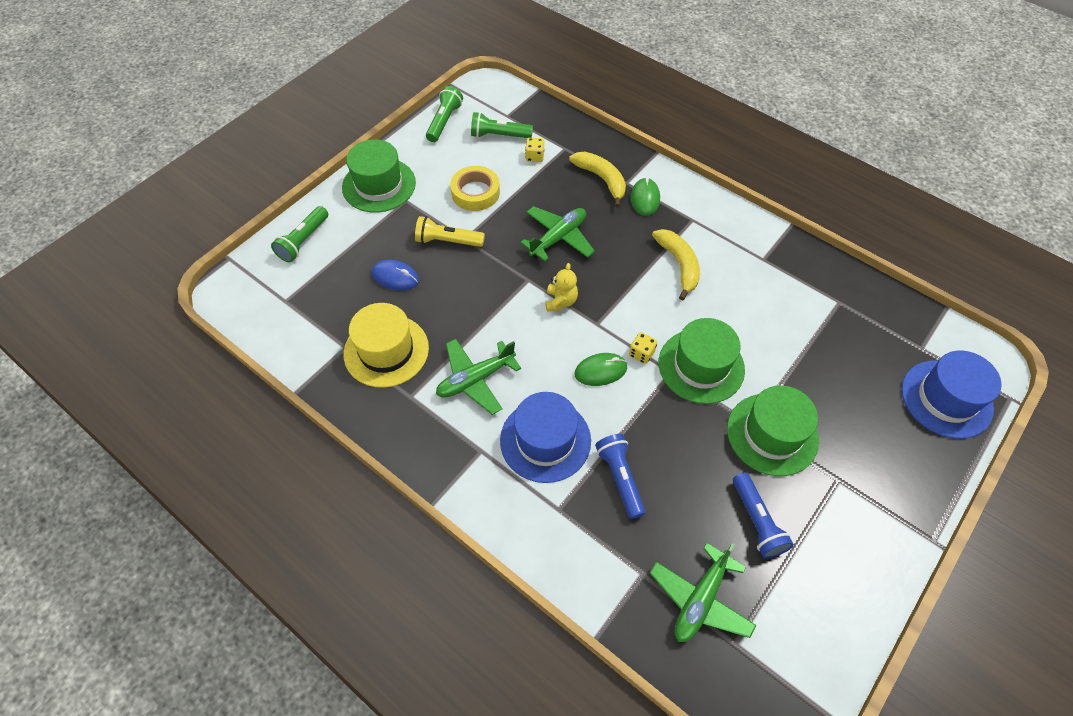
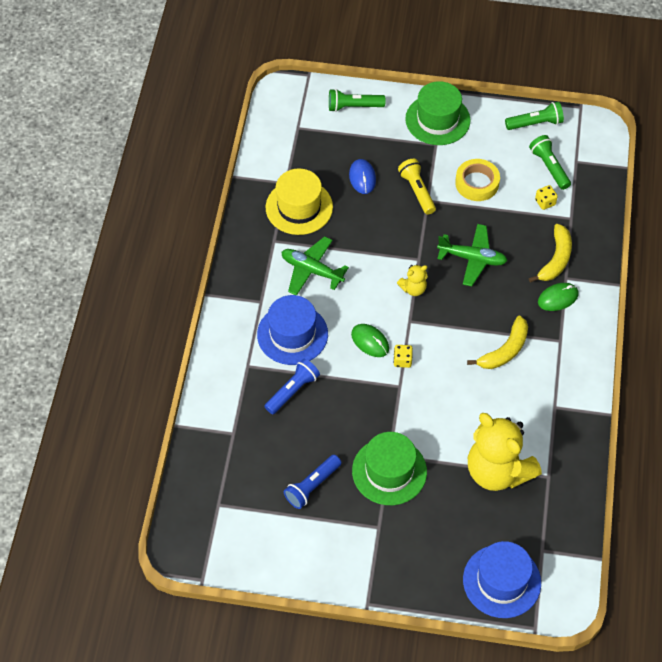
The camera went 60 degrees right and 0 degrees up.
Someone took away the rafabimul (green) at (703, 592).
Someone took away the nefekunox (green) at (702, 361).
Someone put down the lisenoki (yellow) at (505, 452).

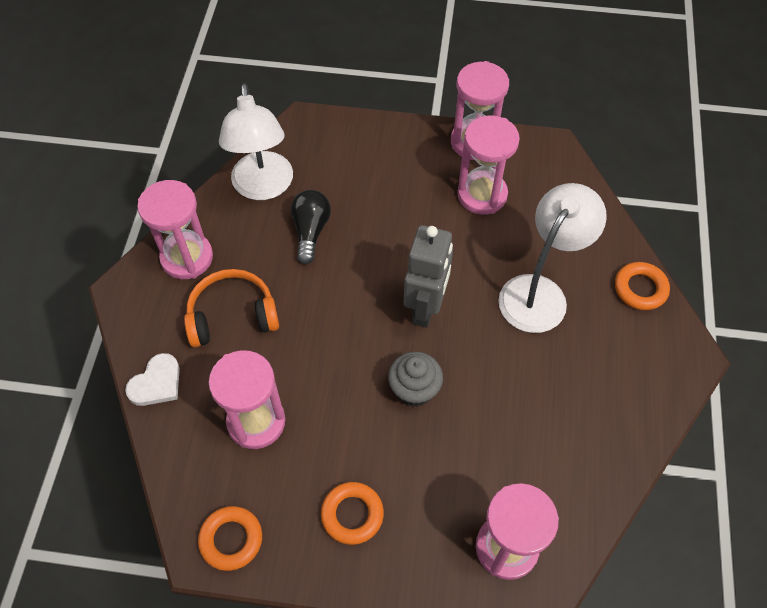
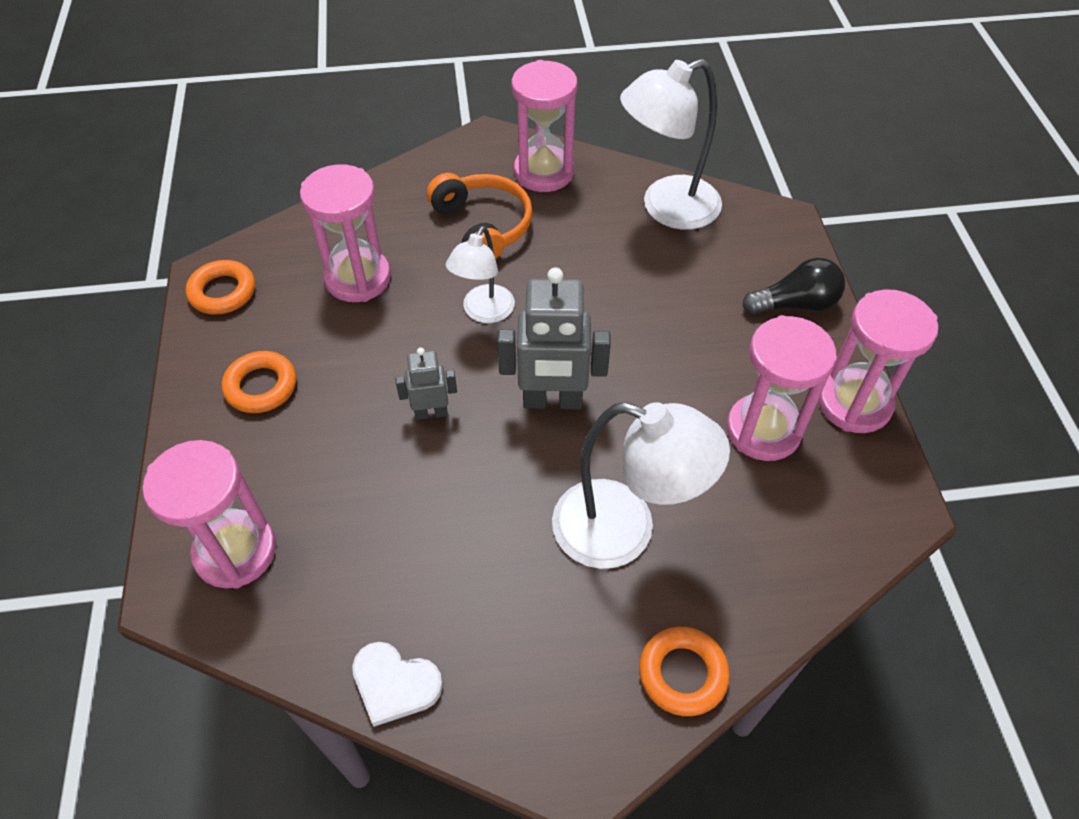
The camera went 75 degrees right and 5 degrees down.
Someone put down the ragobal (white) at (480, 274).
Someone carried the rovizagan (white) from (152, 379) to (397, 684).
Someone carried the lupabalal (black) from (311, 227) to (793, 286).
Someone swapped the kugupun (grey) at (415, 379) for the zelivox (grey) at (426, 383).

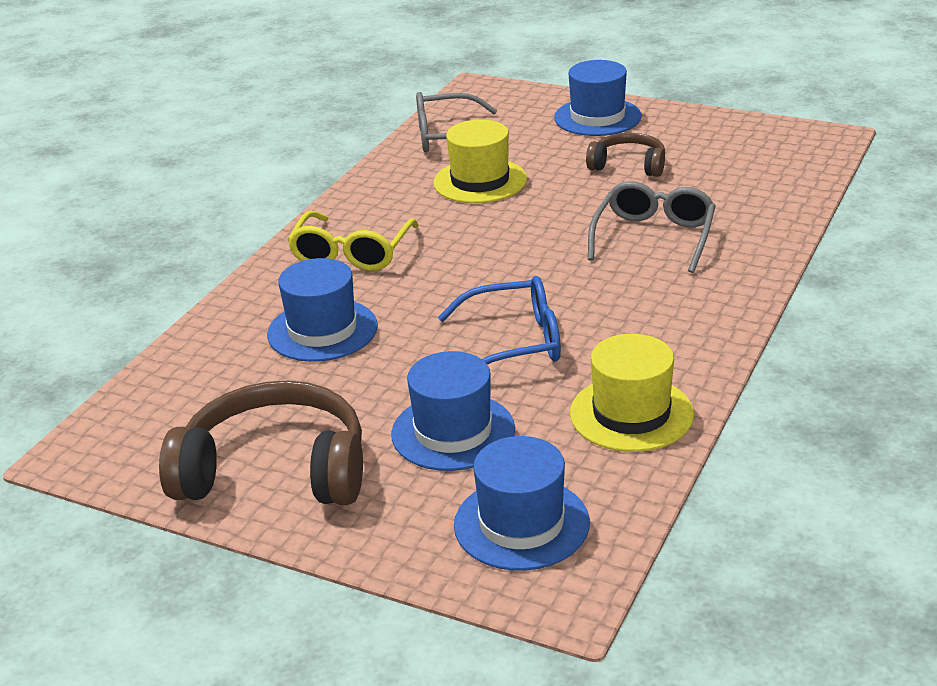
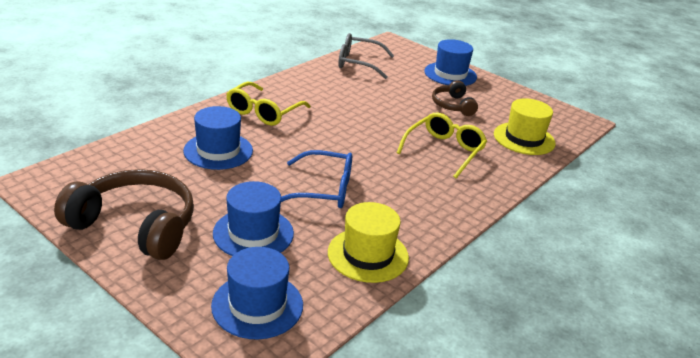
The camera went 10 degrees right and 0 degrees up.
Someone carried the nefekunox (yellow) from (480, 161) to (525, 126).
Someone repainted the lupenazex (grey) at (652, 227), which became the lupenazex (yellow) at (442, 145).
Someone rotated the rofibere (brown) at (625, 155) by 135 degrees counterclockwise.

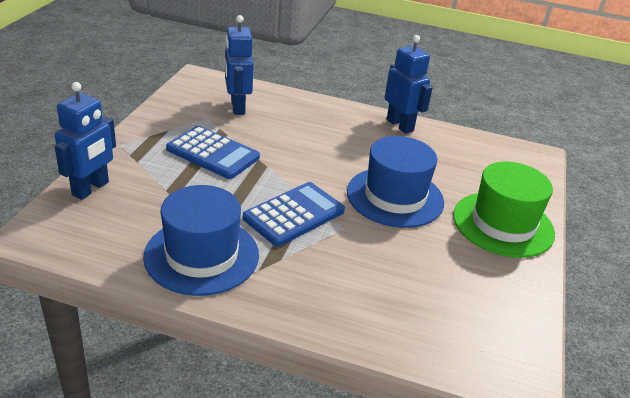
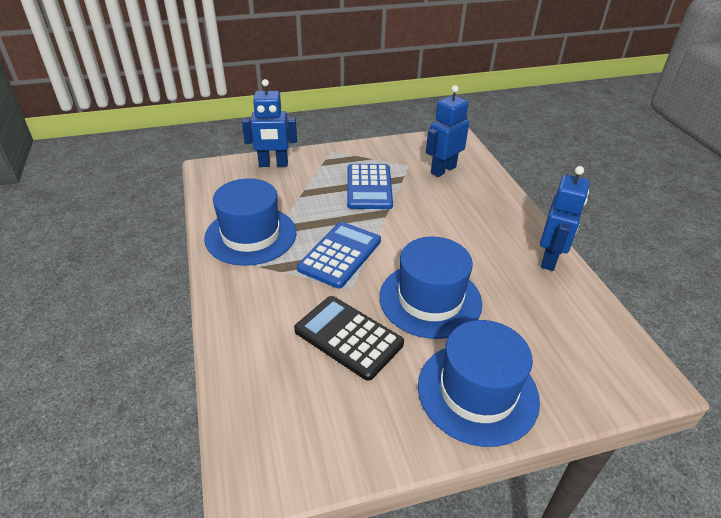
The camera went 60 degrees right and 5 degrees up.
Someone put down the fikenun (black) at (349, 338).
Someone repainted the nefekunox (green) at (504, 209), which became the nefekunox (blue) at (479, 383).
Someone rotated the fikenun (blue) at (294, 214) by 75 degrees counterclockwise.

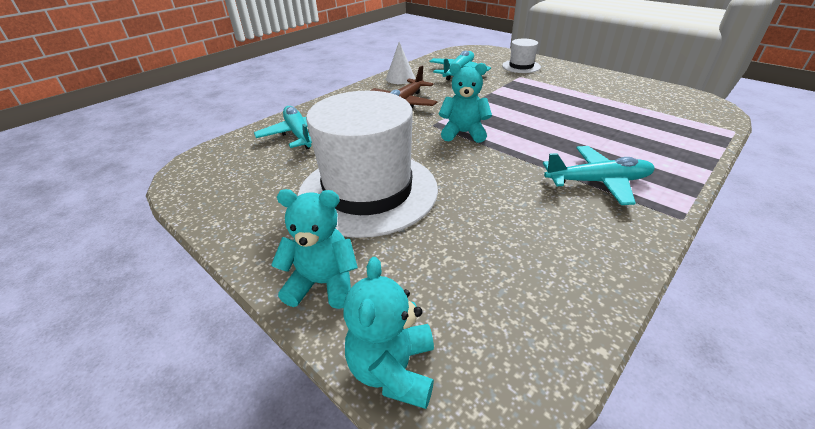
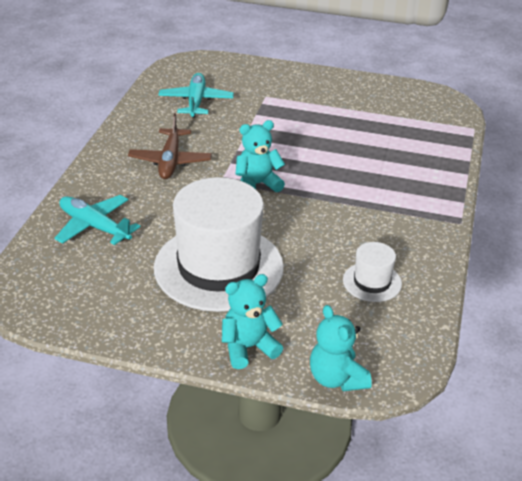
The camera went 30 degrees left and 0 degrees up.
Someone took away the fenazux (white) at (400, 63).
Someone took away the rafabimul (turquoise) at (599, 175).
Someone carried the nefekunox (white) from (521, 56) to (372, 272).

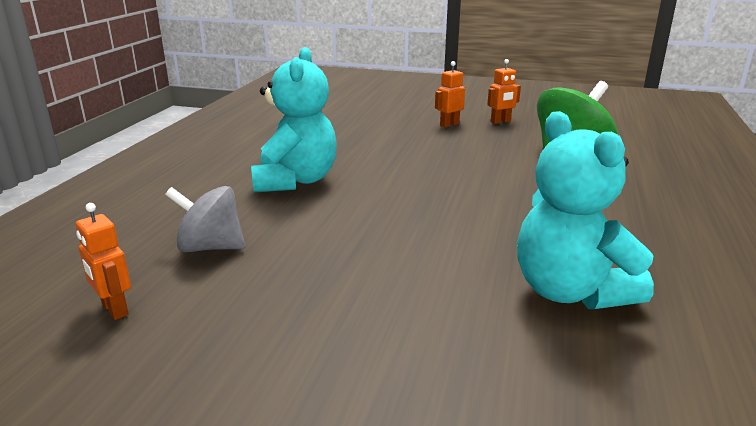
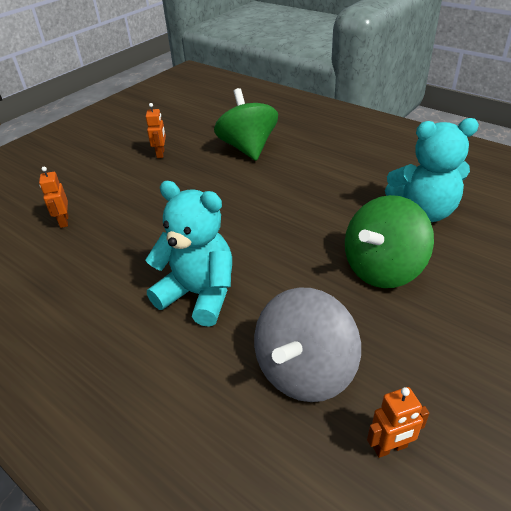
The camera went 65 degrees left and 15 degrees up.
Someone put down the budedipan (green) at (389, 241).
Someone carried the zelivox (orange) from (450, 94) to (53, 197).
Someone scaled the budedipan (grey) at (205, 219) by 1.51.

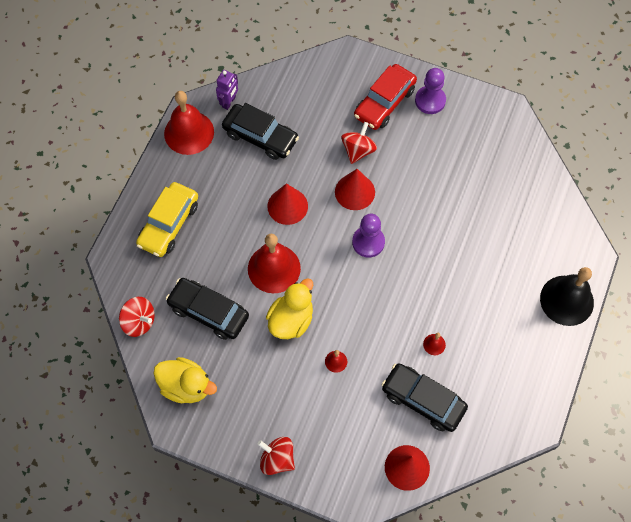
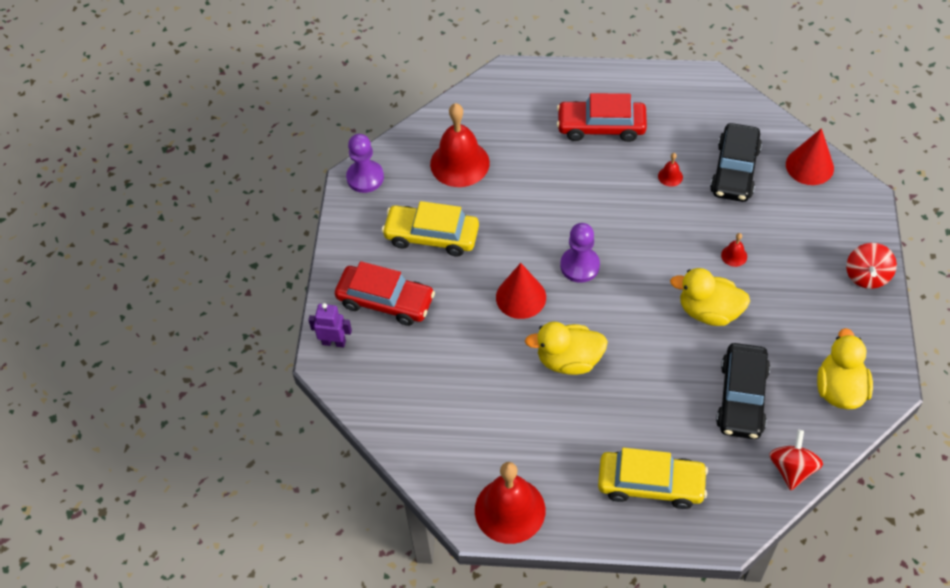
The camera went 105 degrees left and 10 degrees down.
Someone took away the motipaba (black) at (260, 131).
Someone took away the budedipan (red) at (359, 143).
Someone took away the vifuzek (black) at (567, 296).
Someone put down the motipaba (yellow) at (430, 228).
Someone put down the motipaba (red) at (602, 117).
Someone carried the zelivox (purple) from (227, 90) to (330, 325).
Someone carried the vifuzek (red) from (274, 263) to (460, 145).
Someone carried the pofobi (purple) from (430, 91) to (365, 163).
Someone swapped the fenazux (red) at (287, 204) for the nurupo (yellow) at (566, 348).

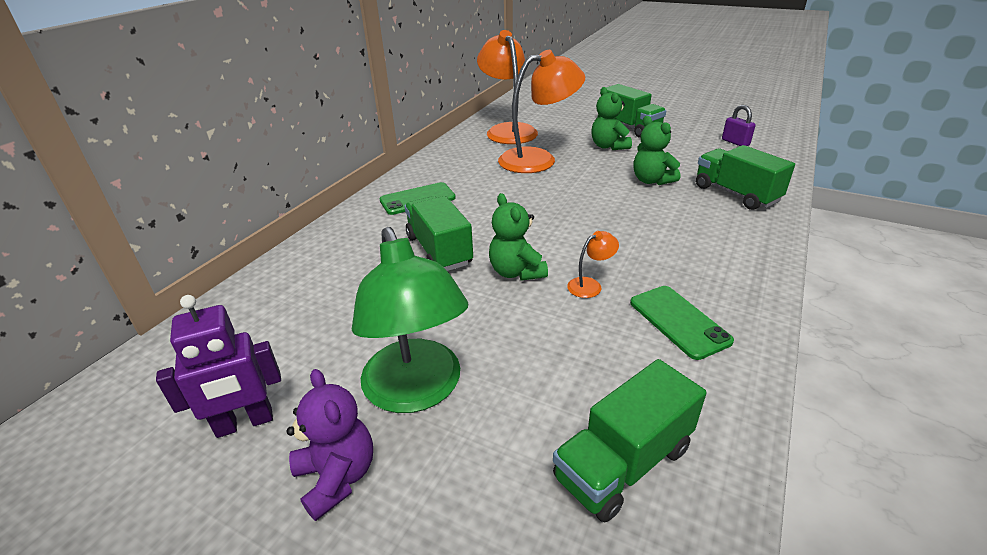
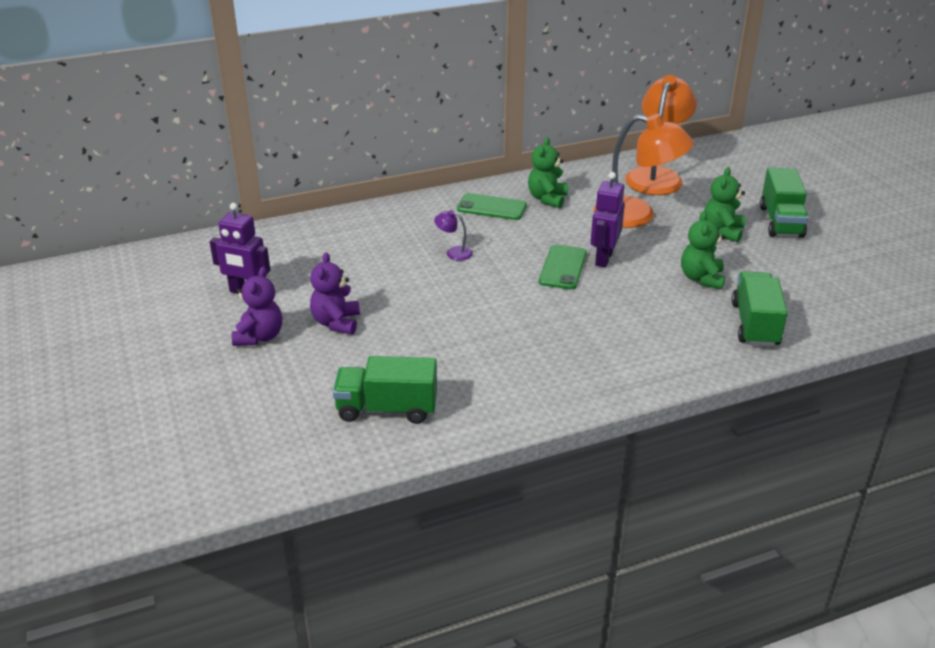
The camera went 40 degrees right and 0 degrees up.
Someone took away the ragobal (orange) at (593, 264).
Someone took away the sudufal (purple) at (739, 125).
Someone put down the zelivox (purple) at (607, 220).
Someone carried the lisenoki (green) from (518, 237) to (548, 172).
Someone carried the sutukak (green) from (682, 323) to (563, 267).
Someone swapped the ragobal (green) at (410, 320) for the lisenoki (purple) at (335, 294).
Someone swapped the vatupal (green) at (438, 233) for the ragobal (purple) at (453, 235).

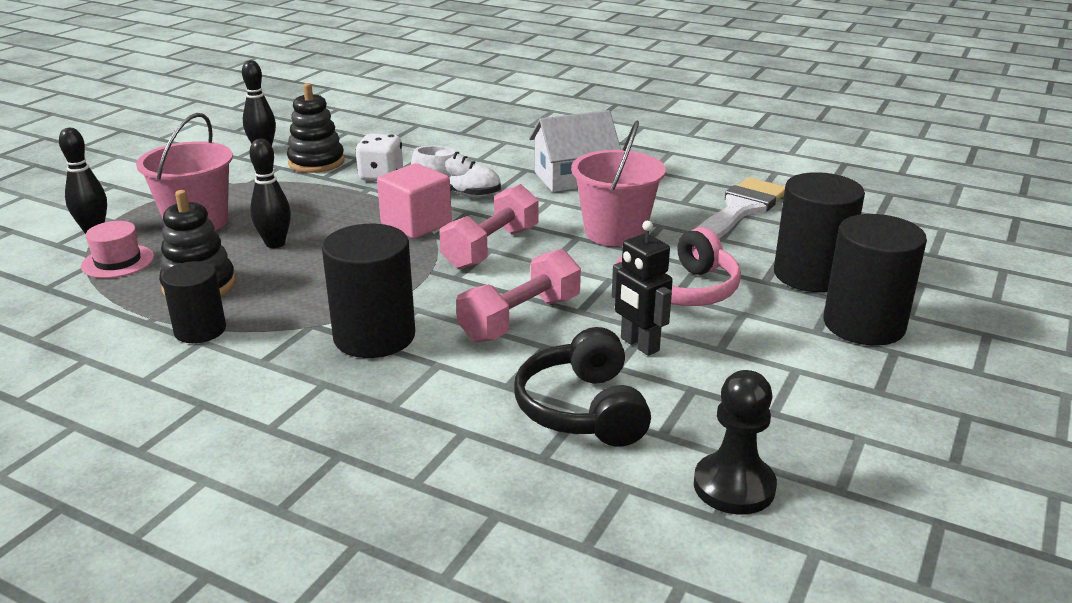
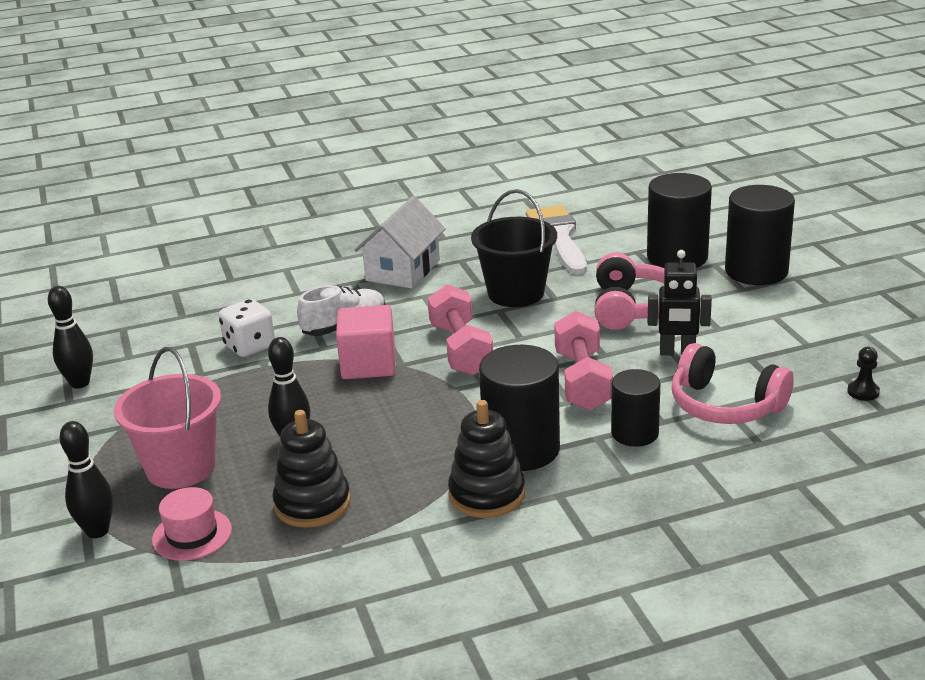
The camera went 45 degrees left and 0 degrees up.
Someone carried the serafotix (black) from (194, 302) to (635, 408).
Someone carried the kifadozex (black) from (316, 128) to (486, 459).
Someone repainted the rofibere (black) at (582, 387), which became the rofibere (pink) at (733, 383).
Someone repainted the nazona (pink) at (618, 184), which became the nazona (black) at (514, 248).
Someone scaled the pofobi (black) at (735, 442) by 0.53.

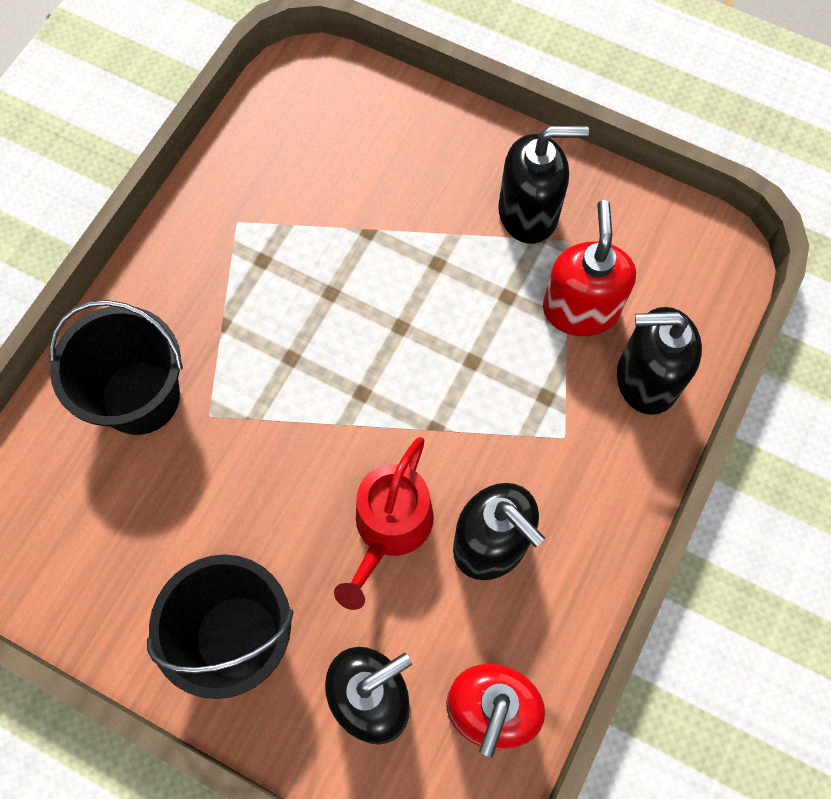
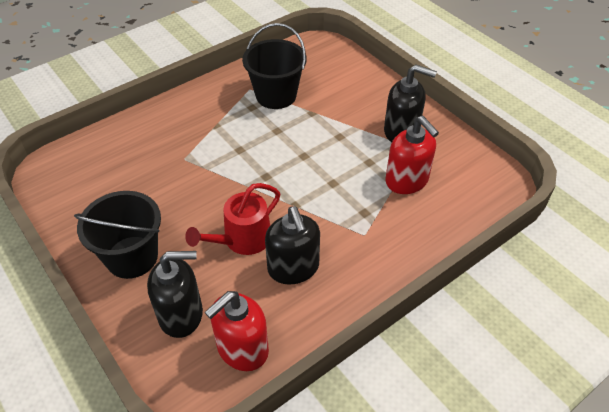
The camera went 25 degrees right and 20 degrees down.
Someone took away the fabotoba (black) at (659, 361).
Someone carried the nazona (black) from (116, 367) to (274, 66).
Someone rotated the fabotoba (red) at (589, 268) by 120 degrees clockwise.

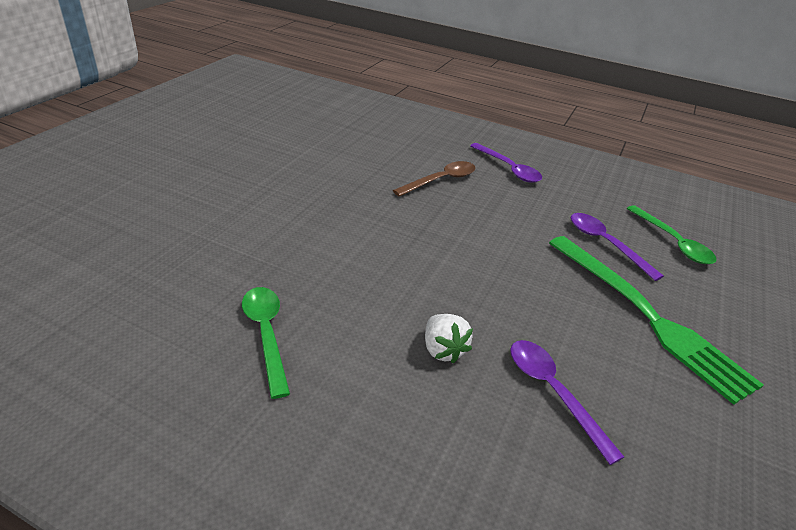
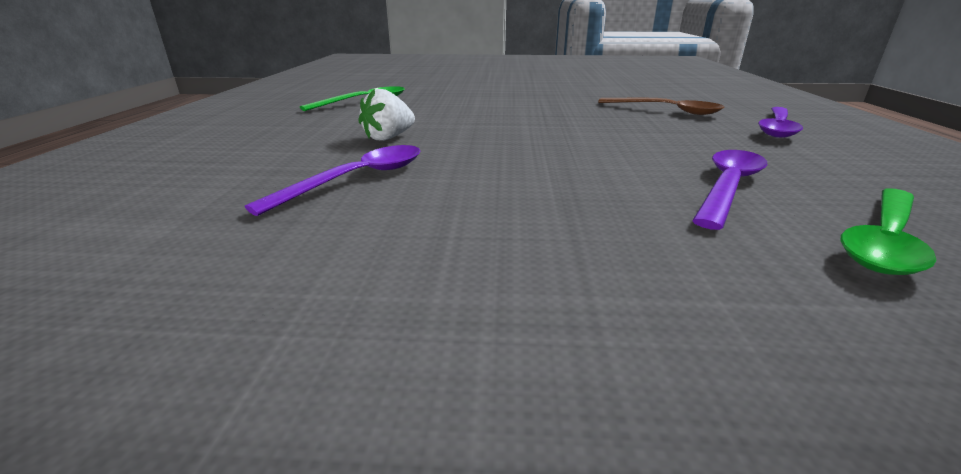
The camera went 70 degrees right and 10 degrees down.
Someone took away the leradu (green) at (656, 320).

